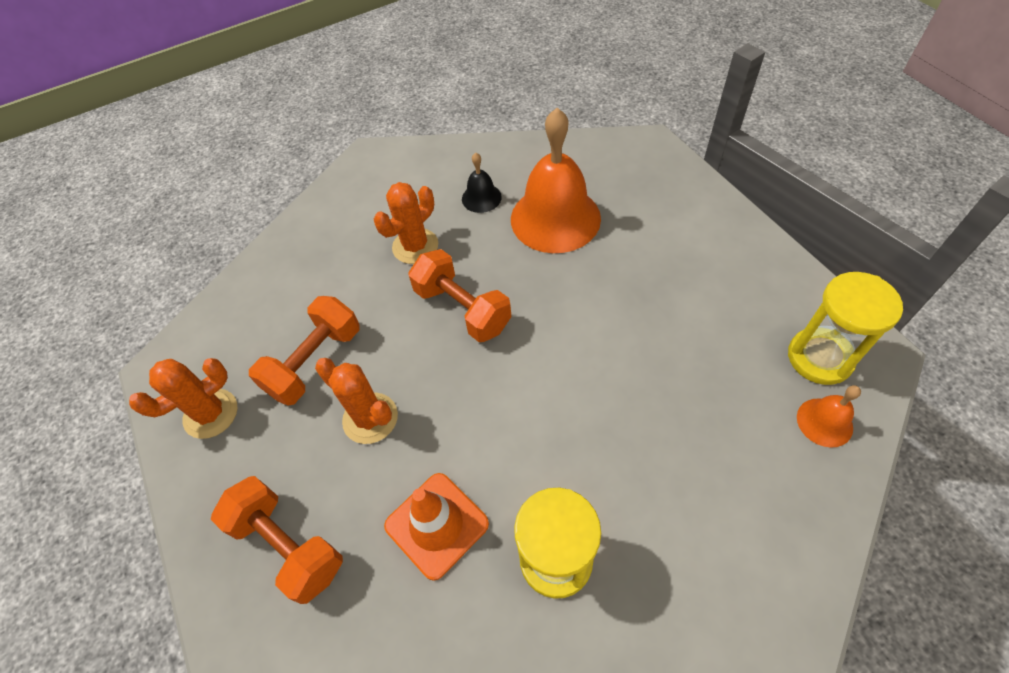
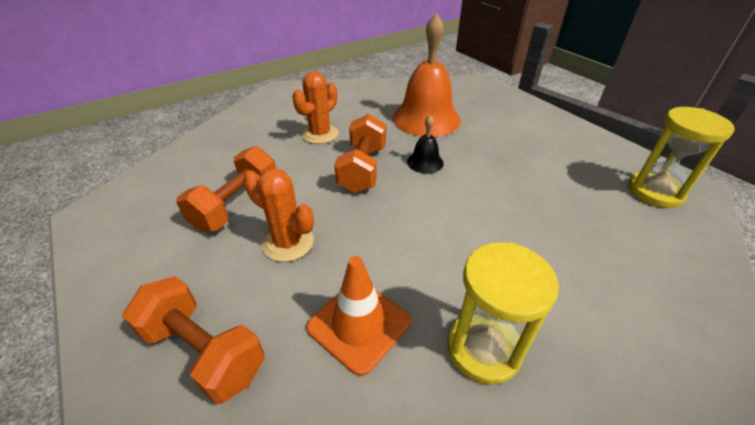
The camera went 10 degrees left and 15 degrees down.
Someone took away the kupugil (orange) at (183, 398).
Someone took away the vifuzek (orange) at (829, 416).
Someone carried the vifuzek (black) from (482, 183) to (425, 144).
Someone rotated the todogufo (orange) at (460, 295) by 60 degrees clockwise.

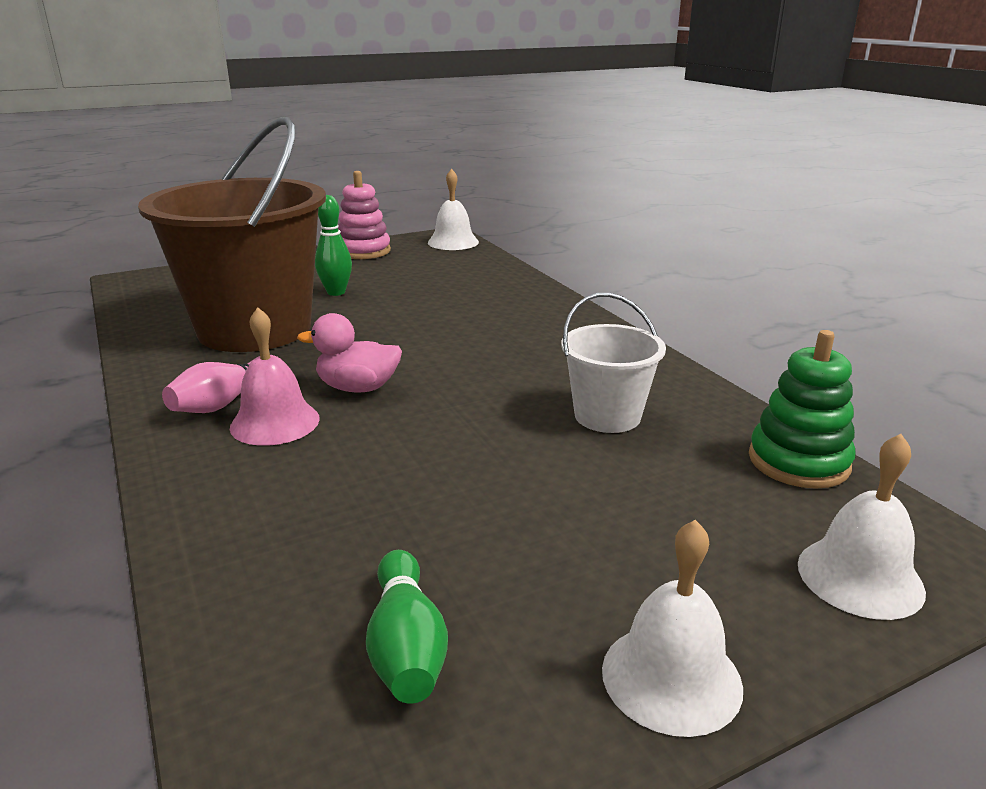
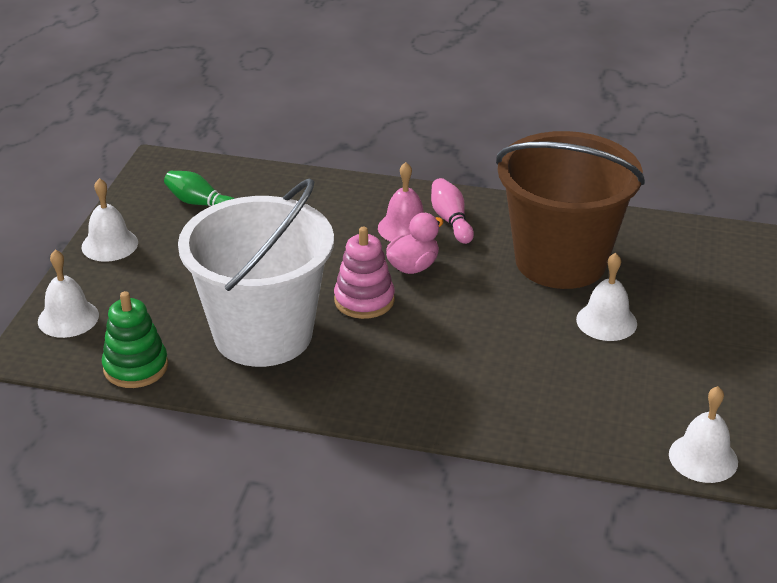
The camera went 130 degrees right and 10 degrees up.
Someone carried the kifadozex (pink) from (364, 215) to (364, 273).
Someone swapped the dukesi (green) at (333, 245) for the vifuzek (white) at (606, 297).
Someone scaled the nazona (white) at (613, 363) by 2.09.

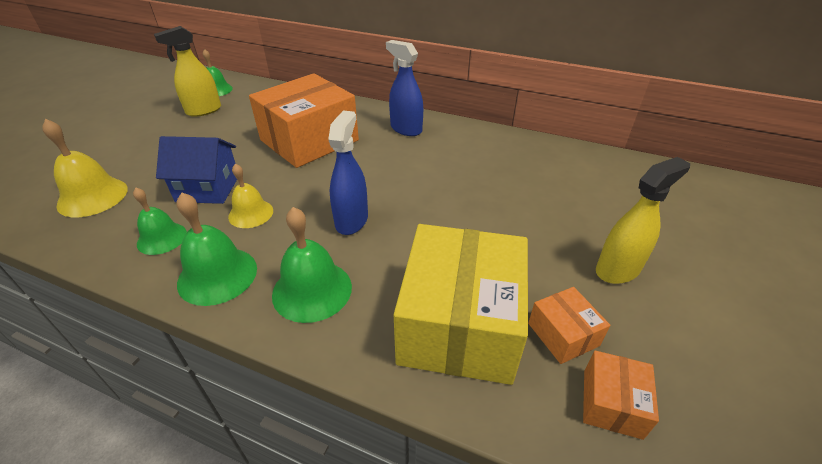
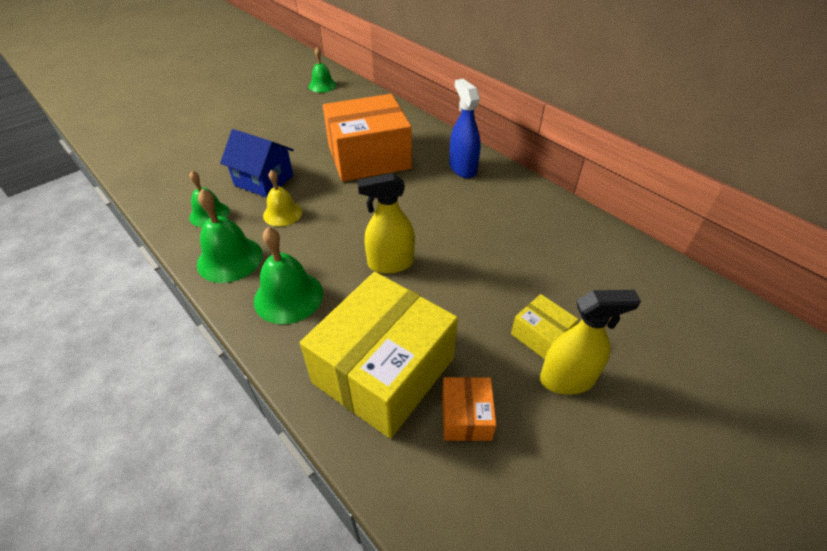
The camera went 25 degrees right and 5 degrees up.
Someone took away the vifuzek (yellow) at (85, 168).
Someone took away the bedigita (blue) at (348, 173).
Someone took away the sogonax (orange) at (621, 395).
Someone put down the sogonax (yellow) at (544, 326).
Someone carried the bedigita (yellow) from (187, 71) to (386, 223).

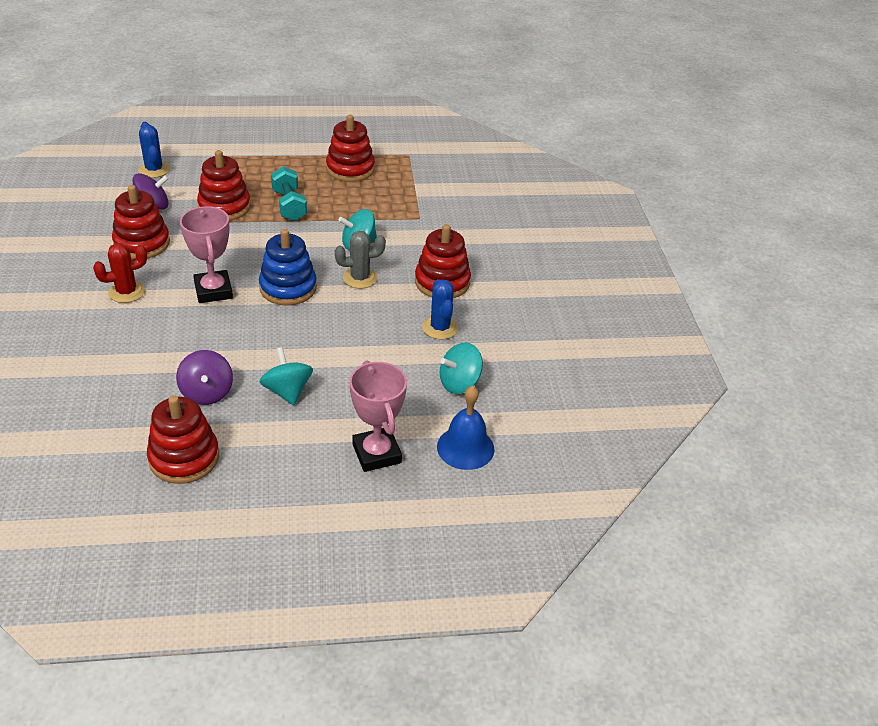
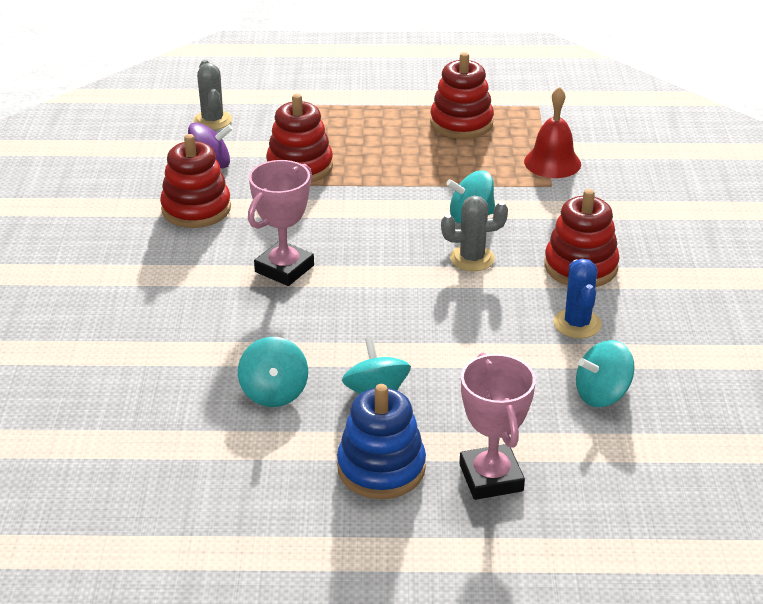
The camera went 10 degrees right and 5 degrees down.
Someone took away the kupugil (red) at (120, 273).
Someone took away the kifadozex (red) at (183, 439).
Someone took away the todogufo (turquoise) at (289, 193).
Someone took away the vifuzek (blue) at (466, 427).
Someone put down the vifuzek (red) at (552, 132).
Someone carried the kifadozex (blue) from (288, 267) to (381, 441).
Someone repainted the kupugil (blue) at (154, 150), which became the kupugil (grey) at (212, 95).
Someone repainted the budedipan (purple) at (204, 377), which became the budedipan (turquoise) at (273, 372).
Someone rotated the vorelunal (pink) at (206, 254) by 45 degrees clockwise.

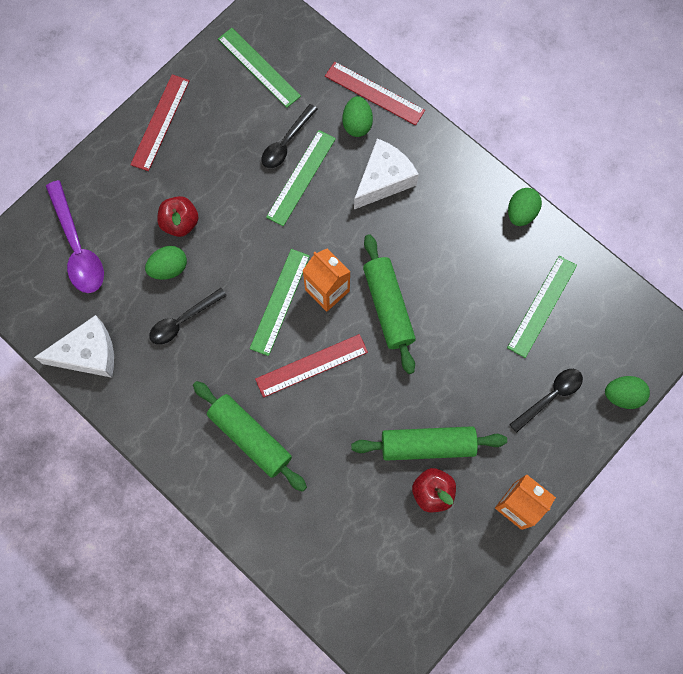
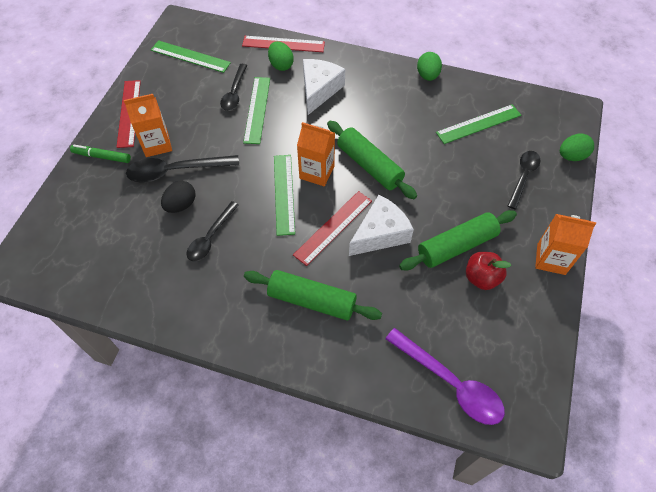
The camera went 25 degrees left and 15 degrees down.
Someone put down the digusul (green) at (100, 154).
Someone put down the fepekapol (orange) at (148, 125).
Someone carried the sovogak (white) from (74, 346) to (381, 225).
Someone carried the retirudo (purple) from (75, 236) to (445, 376).
Someone swapped the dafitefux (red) at (178, 216) for the retirudo (black) at (182, 169).
Someone repainted the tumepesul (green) at (166, 263), which became the tumepesul (black) at (178, 197).
Someone rotated the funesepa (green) at (542, 307) by 60 degrees clockwise.

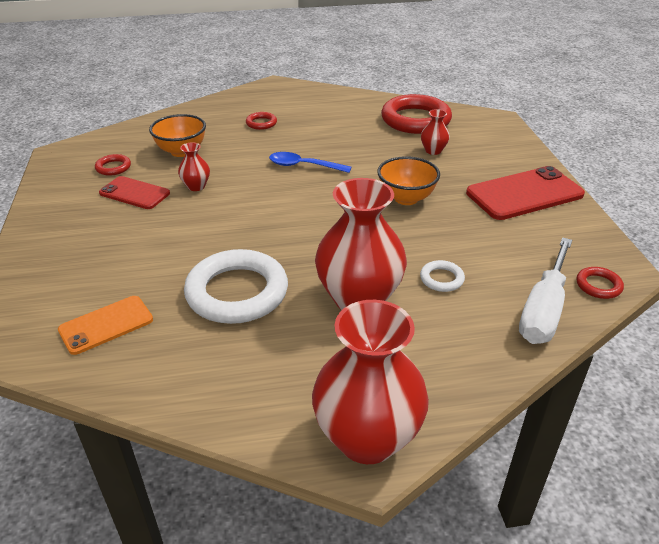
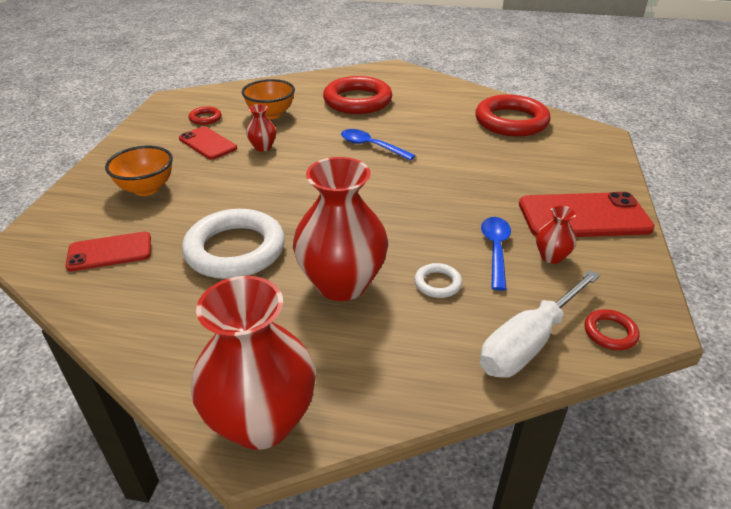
The camera went 20 degrees right and 0 degrees up.
Someone put down the retirudo (blue) at (496, 254).
Someone carried the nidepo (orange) from (408, 180) to (139, 171).
Someone carried the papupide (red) from (435, 132) to (556, 234).
Someone repainted the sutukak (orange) at (105, 325), which became the sutukak (red) at (108, 251).
Someone scaled the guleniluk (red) at (261, 121) by 2.26.

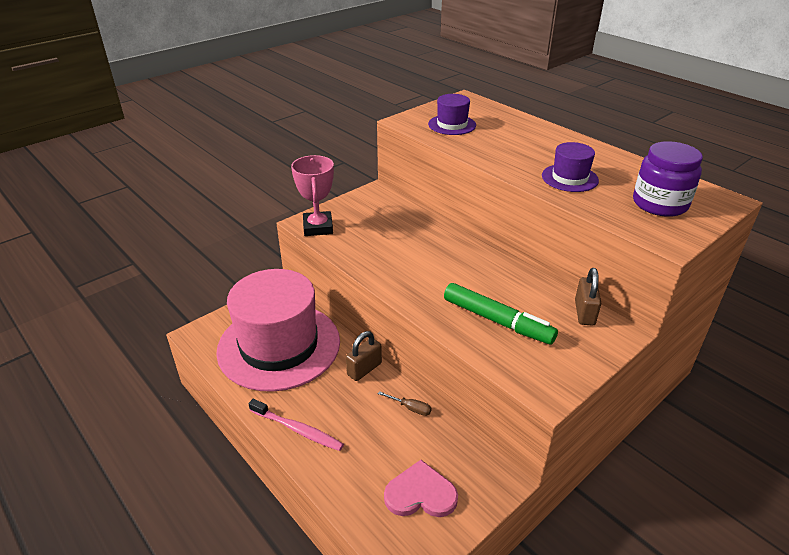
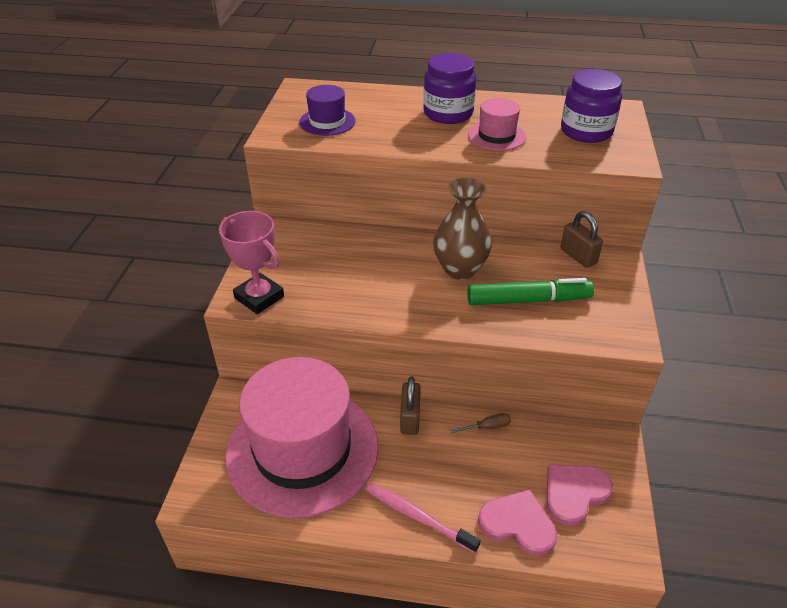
The camera went 40 degrees left and 5 degrees up.
Someone put down the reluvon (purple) at (449, 88).
Someone put down the papupide (brown) at (462, 228).
Someone put down the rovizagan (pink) at (517, 522).
Someone repainted the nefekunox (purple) at (570, 167), which became the nefekunox (pink) at (497, 124).
Someone rotated the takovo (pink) at (296, 425) by 135 degrees counterclockwise.

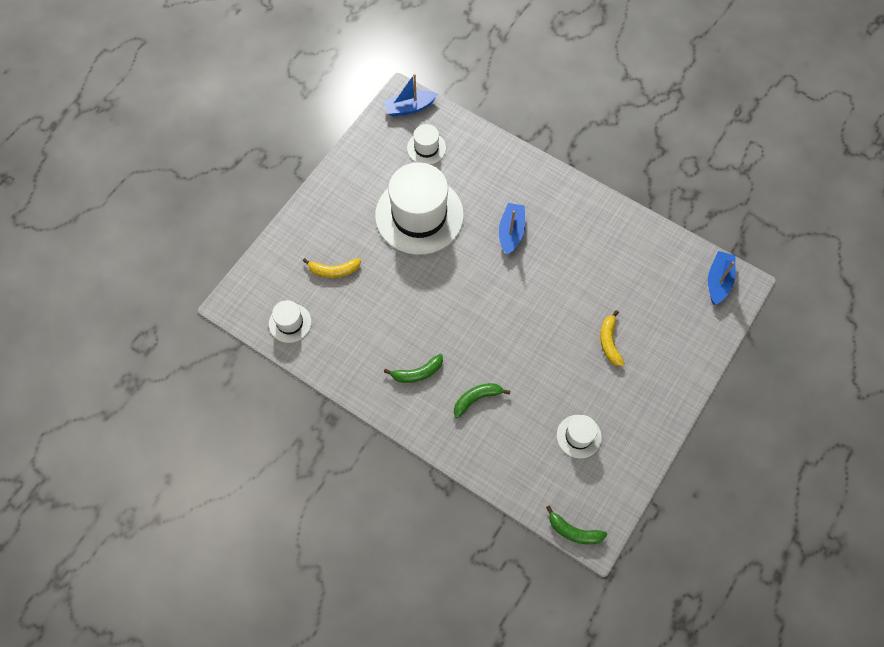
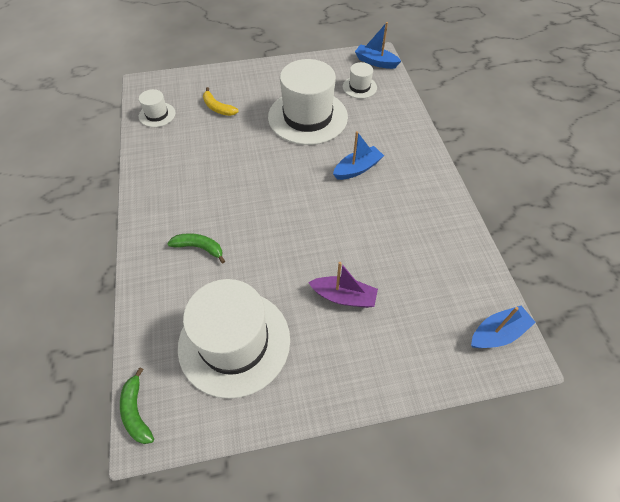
The camera went 45 degrees right and 10 degrees down.
Someone took away the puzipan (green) at (413, 368).
Someone swapped the puzipan (yellow) at (612, 338) for the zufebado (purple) at (343, 285).
Someone scaled the nefekunox (white) at (579, 436) by 2.19.

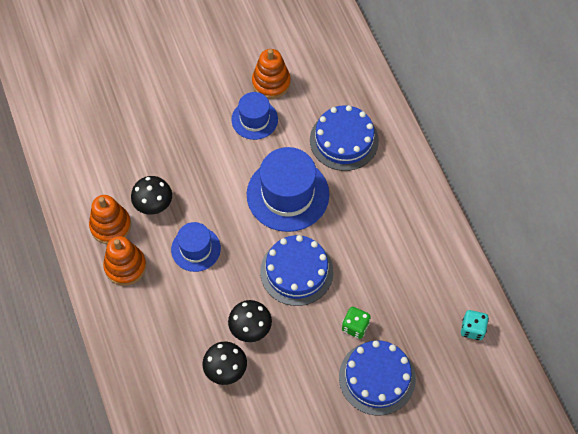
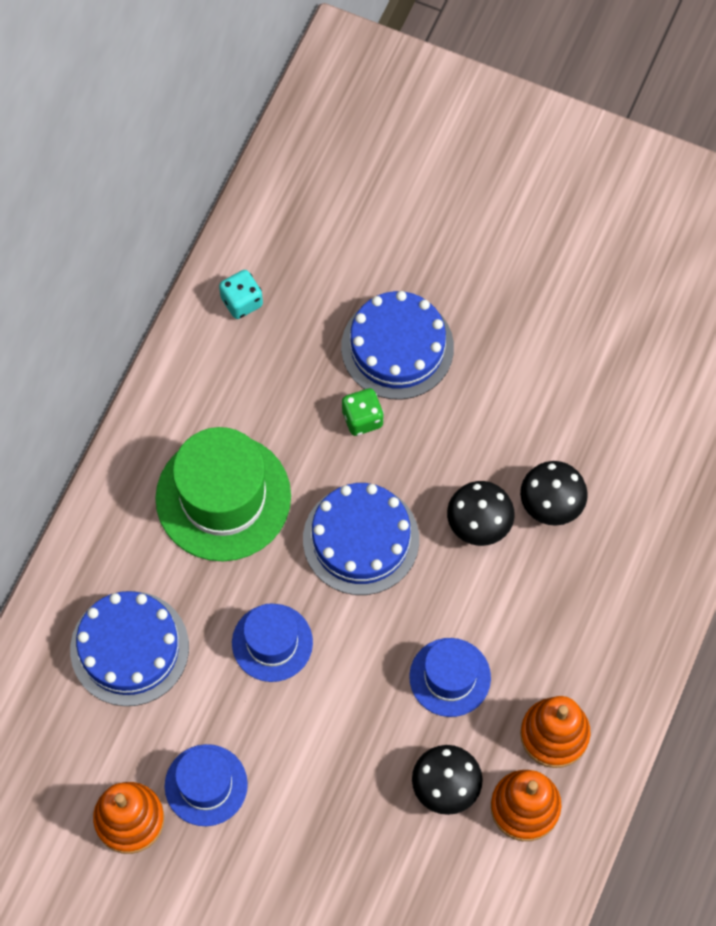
The camera went 135 degrees left and 5 degrees up.
Someone put down the nefekunox (green) at (223, 494).
Someone scaled the nefekunox (blue) at (288, 189) by 0.58.

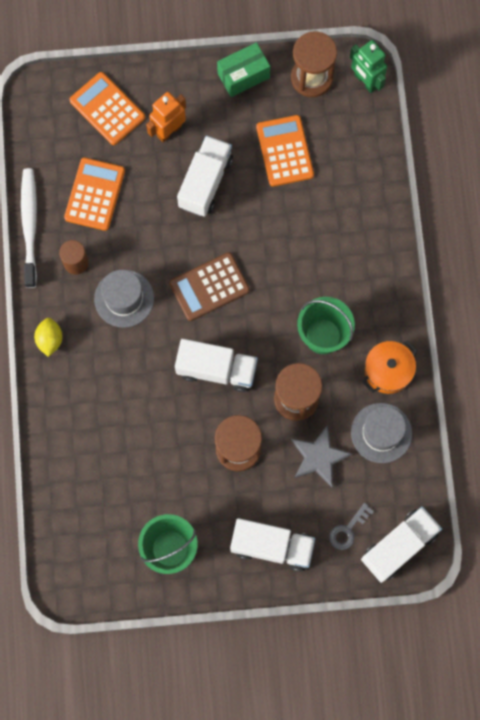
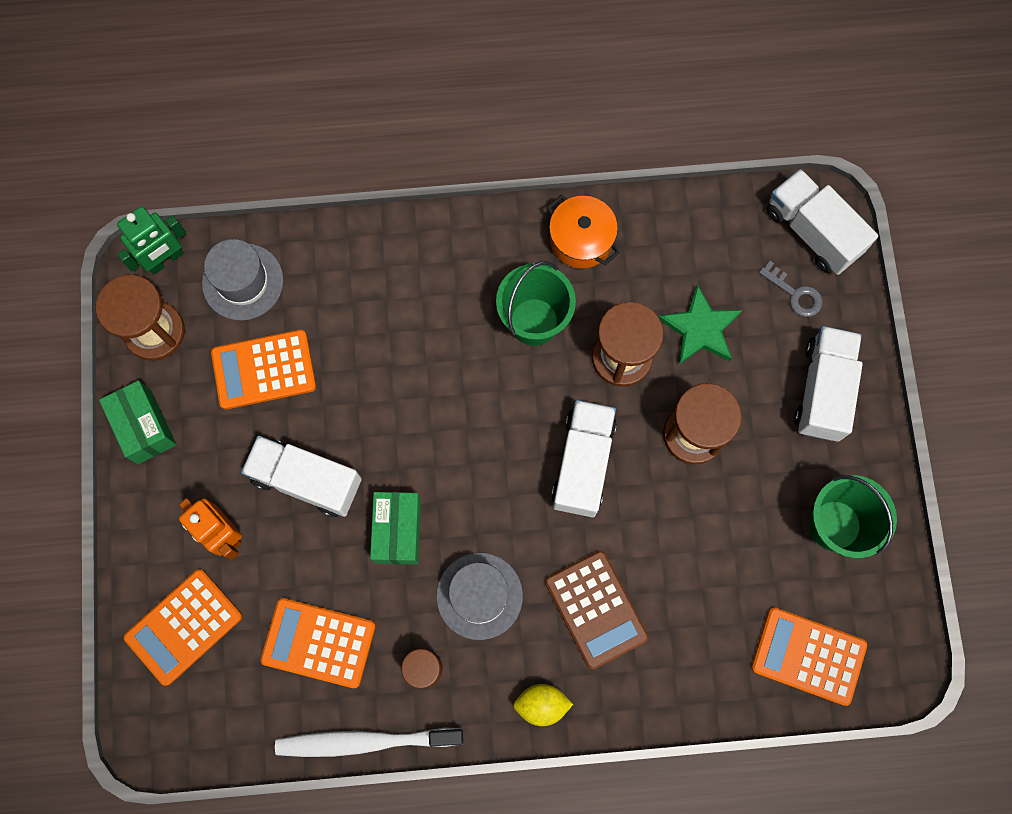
The camera went 90 degrees left and 0 degrees up.
Someone put down the sogonax (green) at (395, 528).
Someone put down the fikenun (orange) at (809, 657).
Someone carried the fikenun (brown) from (209, 286) to (596, 610).
Someone carried the nefekunox (grey) from (381, 433) to (242, 280).
Someone repainted the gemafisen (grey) at (321, 456), which became the gemafisen (green) at (700, 324).

